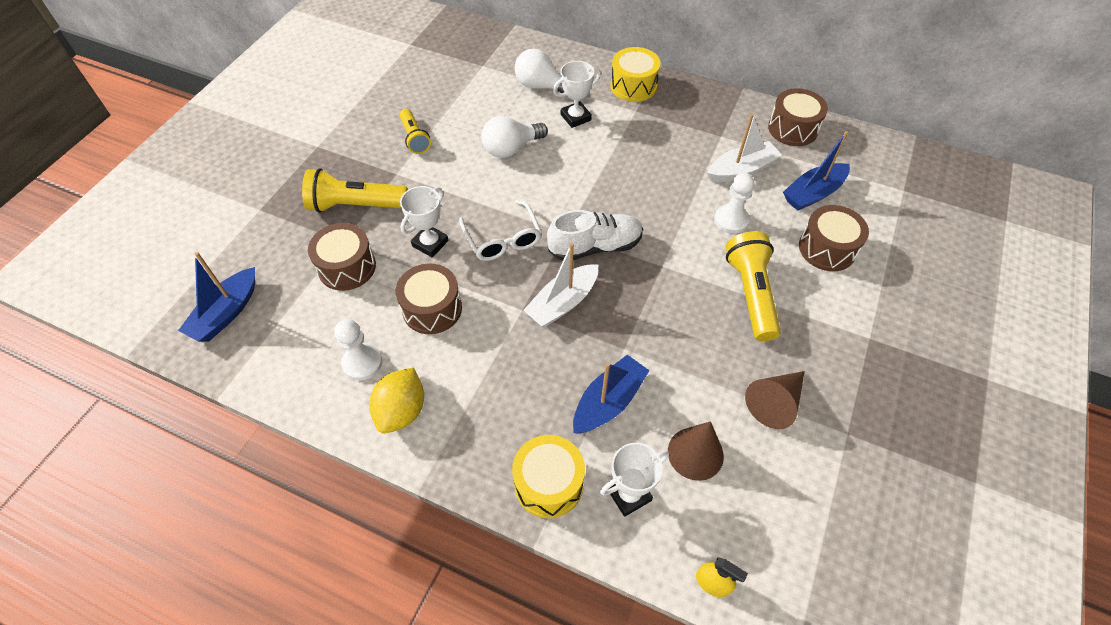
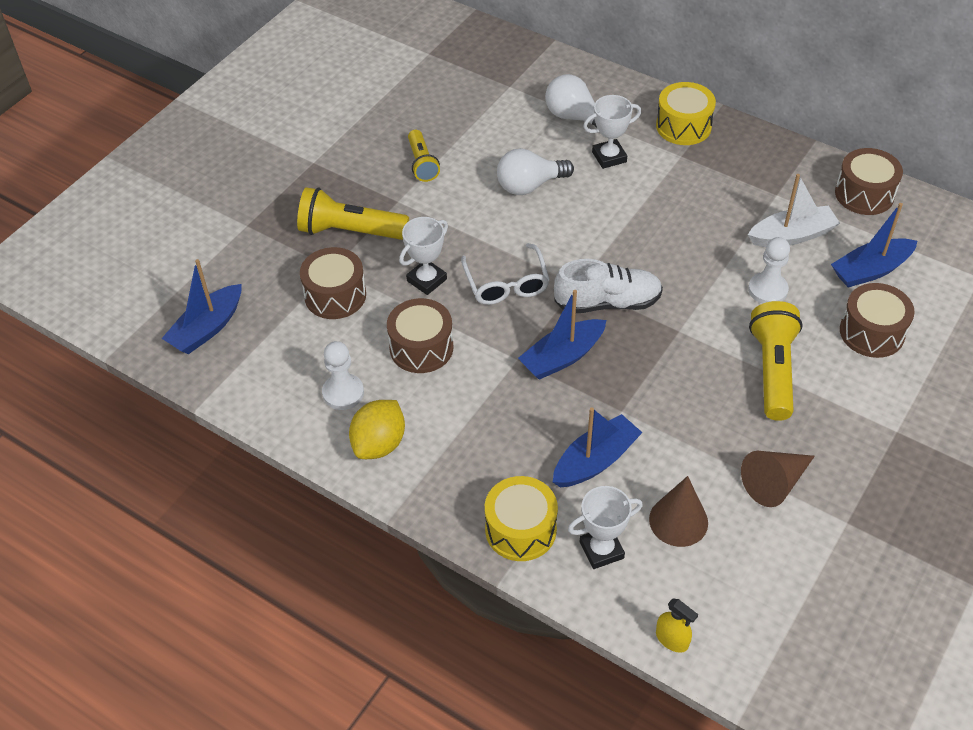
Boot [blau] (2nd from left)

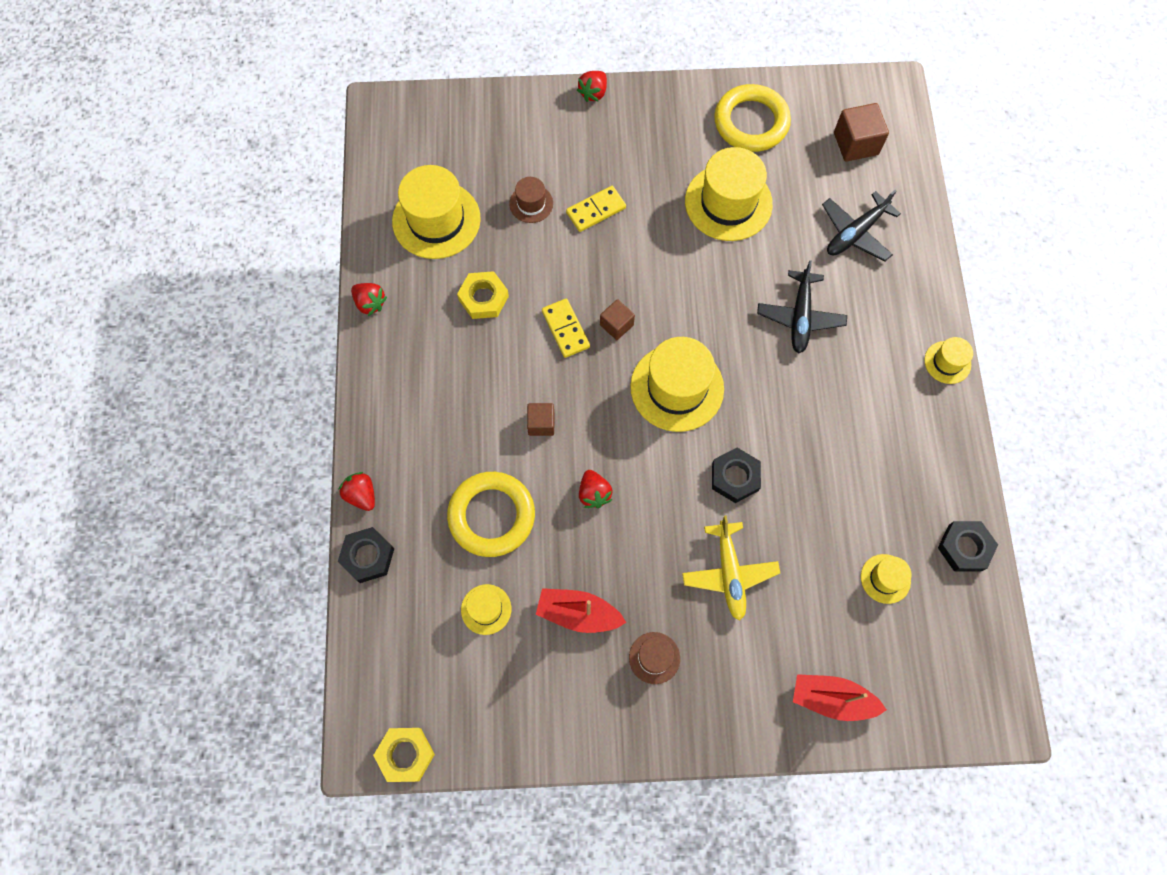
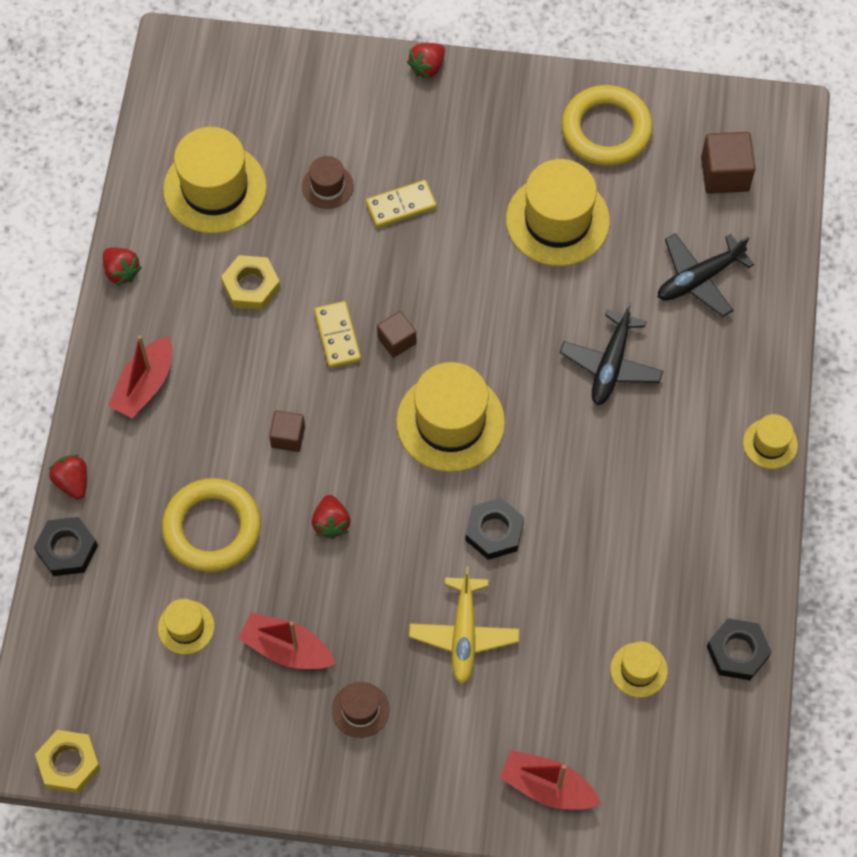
Boot [rot] (1st from left)

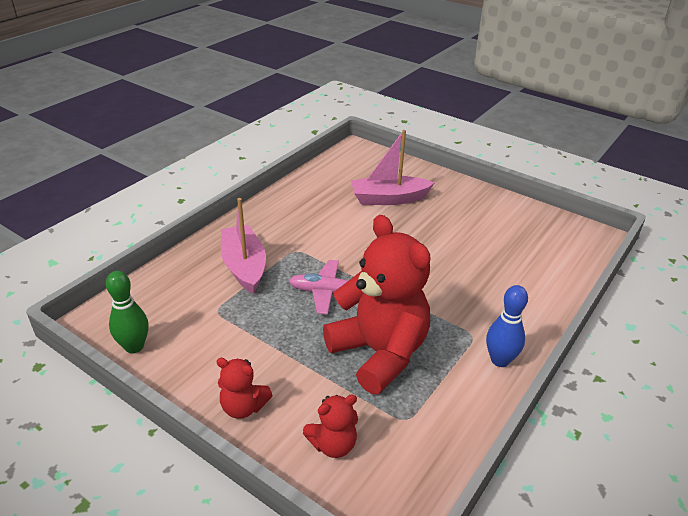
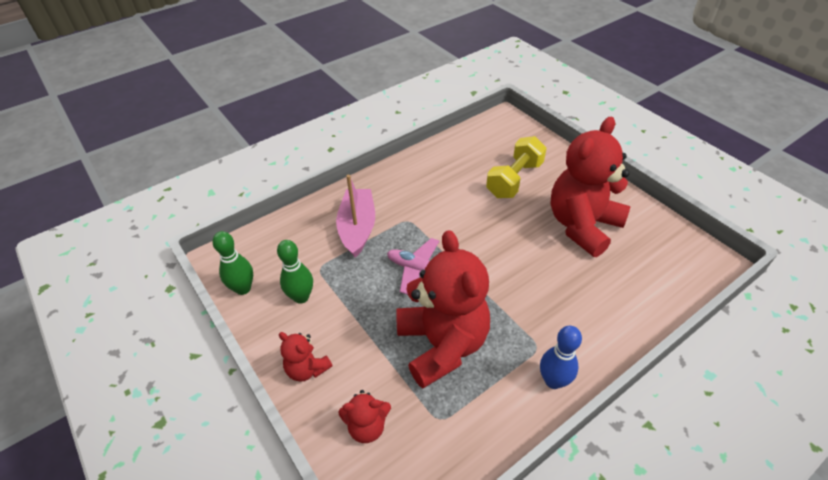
Hantel [gelb]
Teddybär [rot] (4th from left)
Bowlingkegel [grün] (2nd from left)

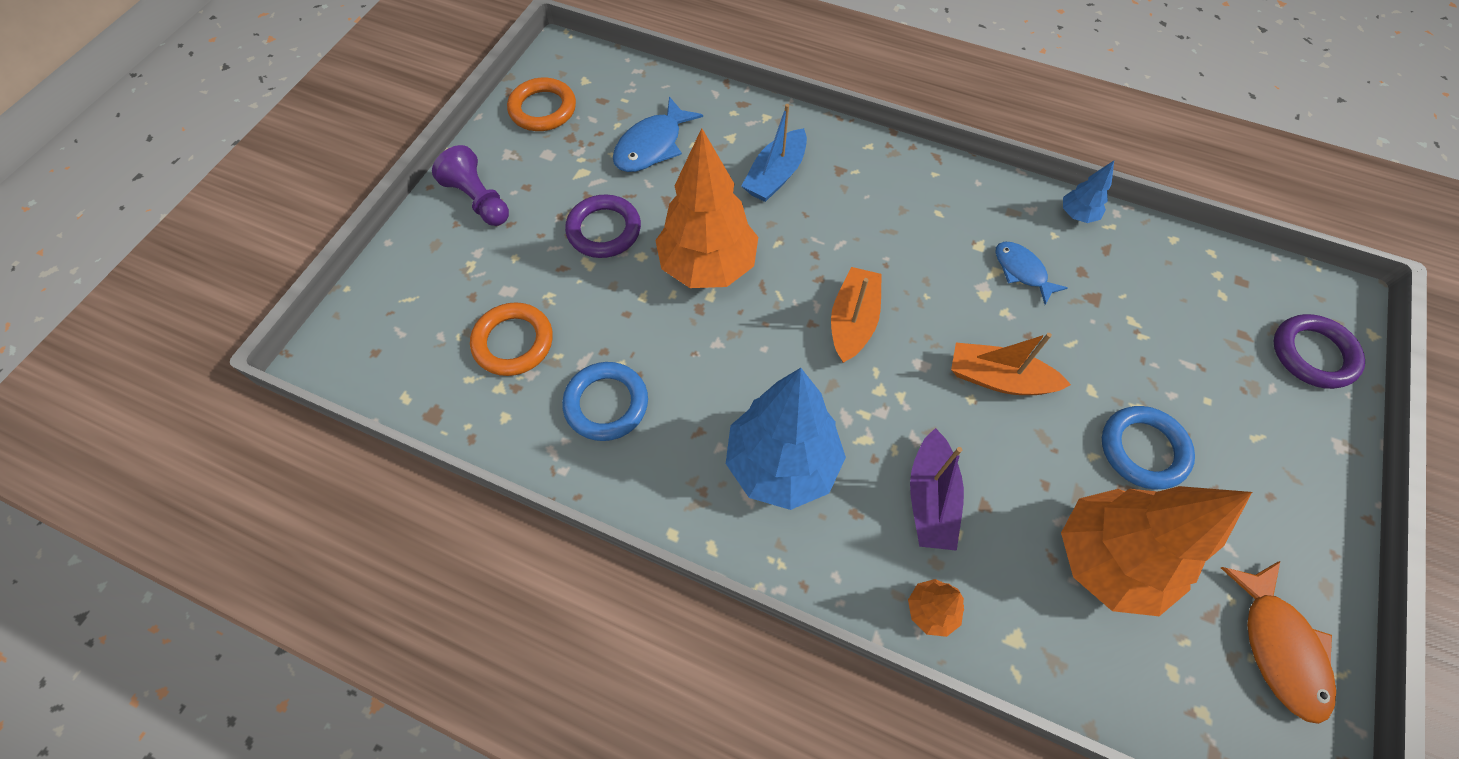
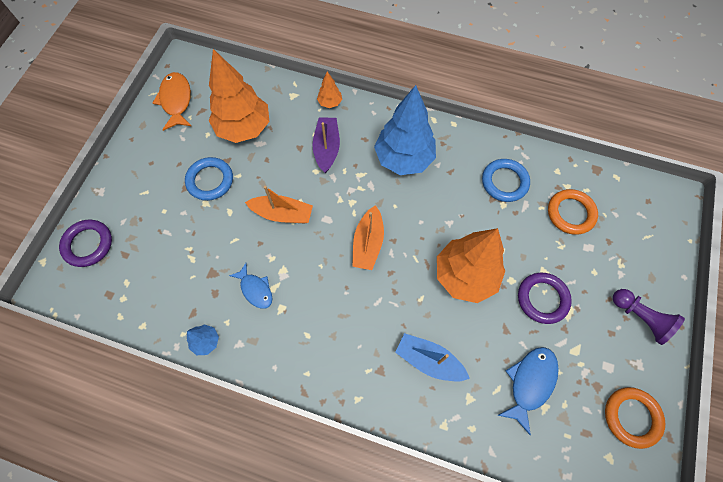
Boot [blau]

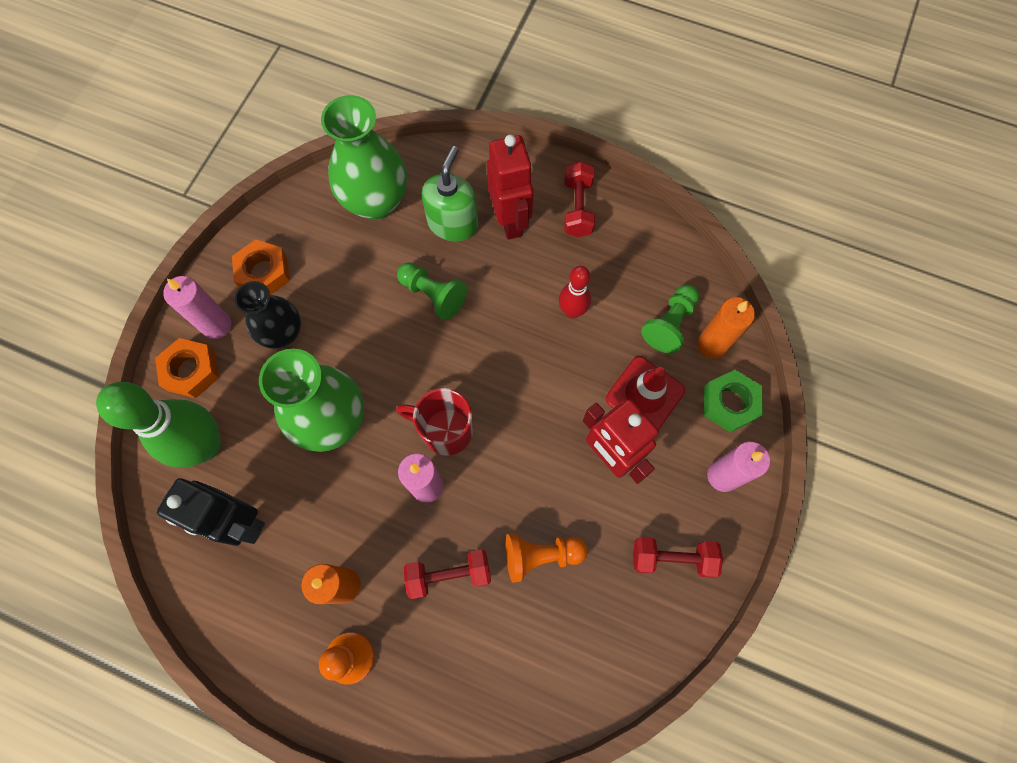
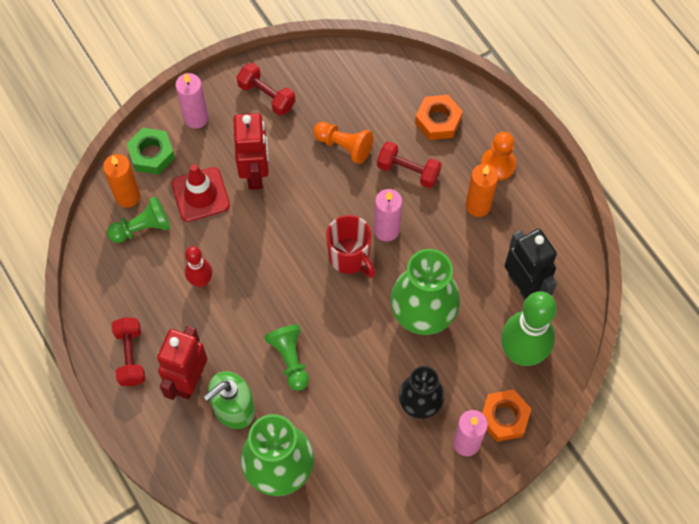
Hantel [rot] (1st from left)
Sechskantmutter [orange] (1st from left)

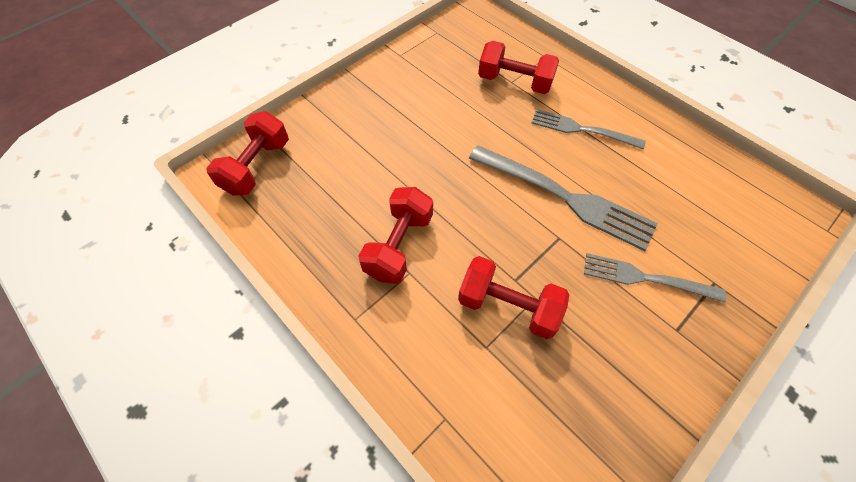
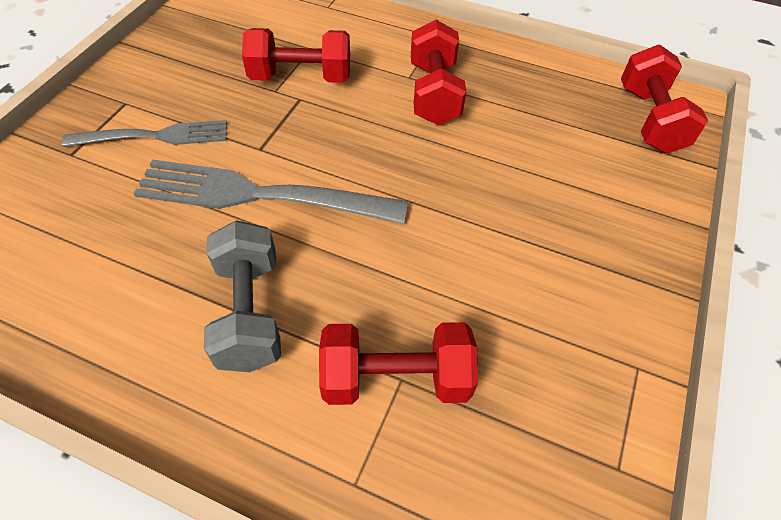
Hantel [grau]

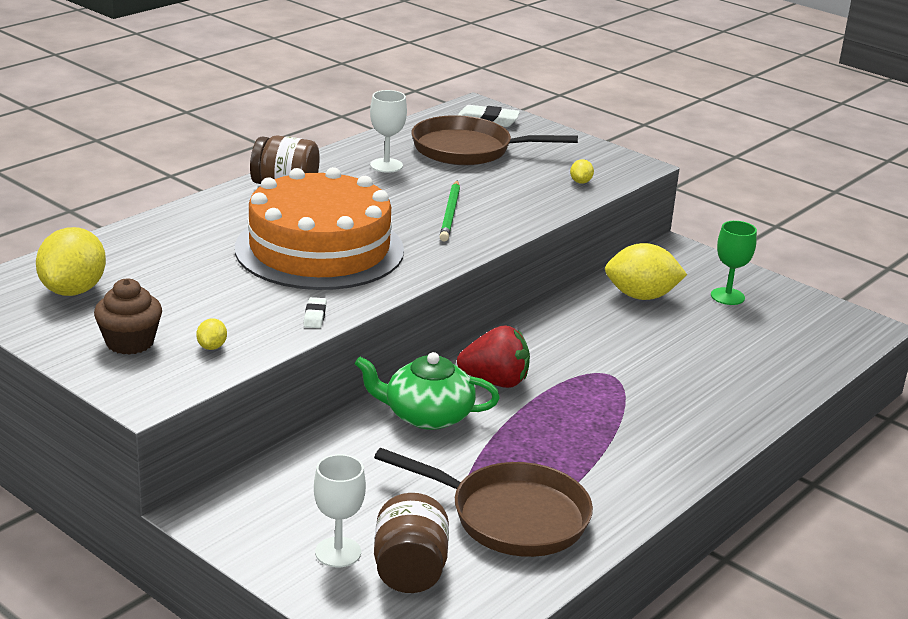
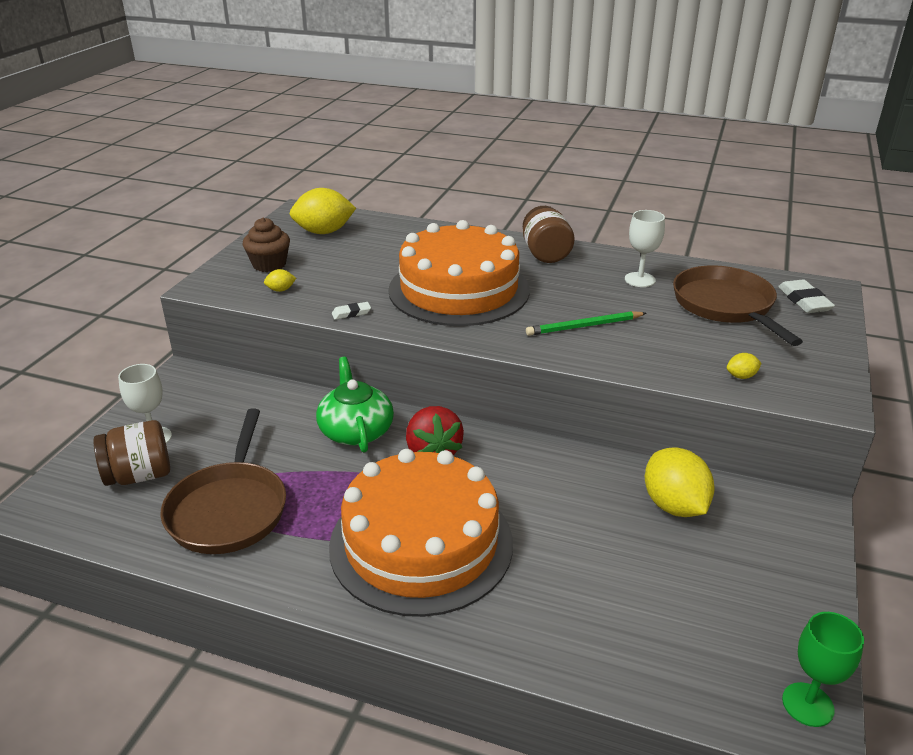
Kelch [grün]
Kuchen [orange] (1st from left)

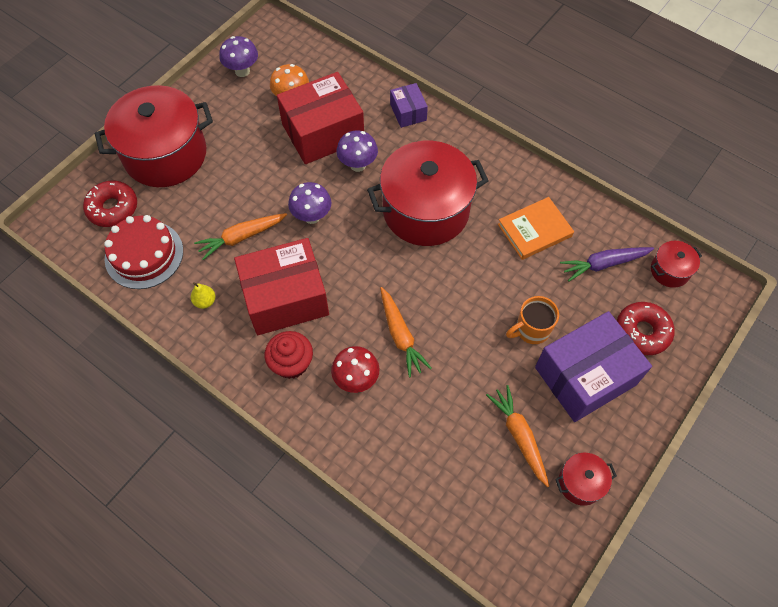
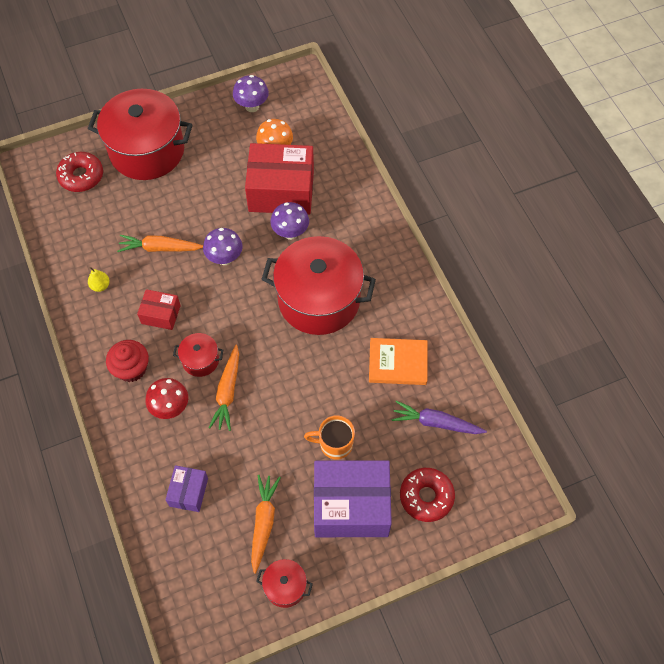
Schachtel [lila] (1st from left)
Kuchen [rot]
Schachtel [rot] (1st from left)
Kochtopf [rot] (2nd from left)

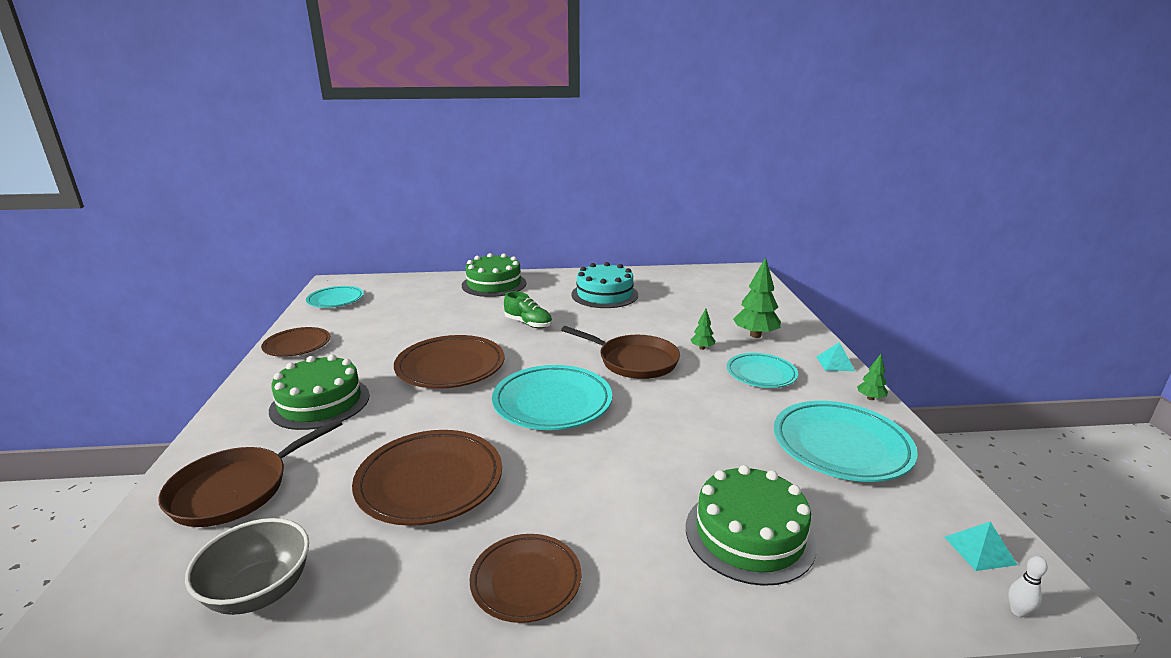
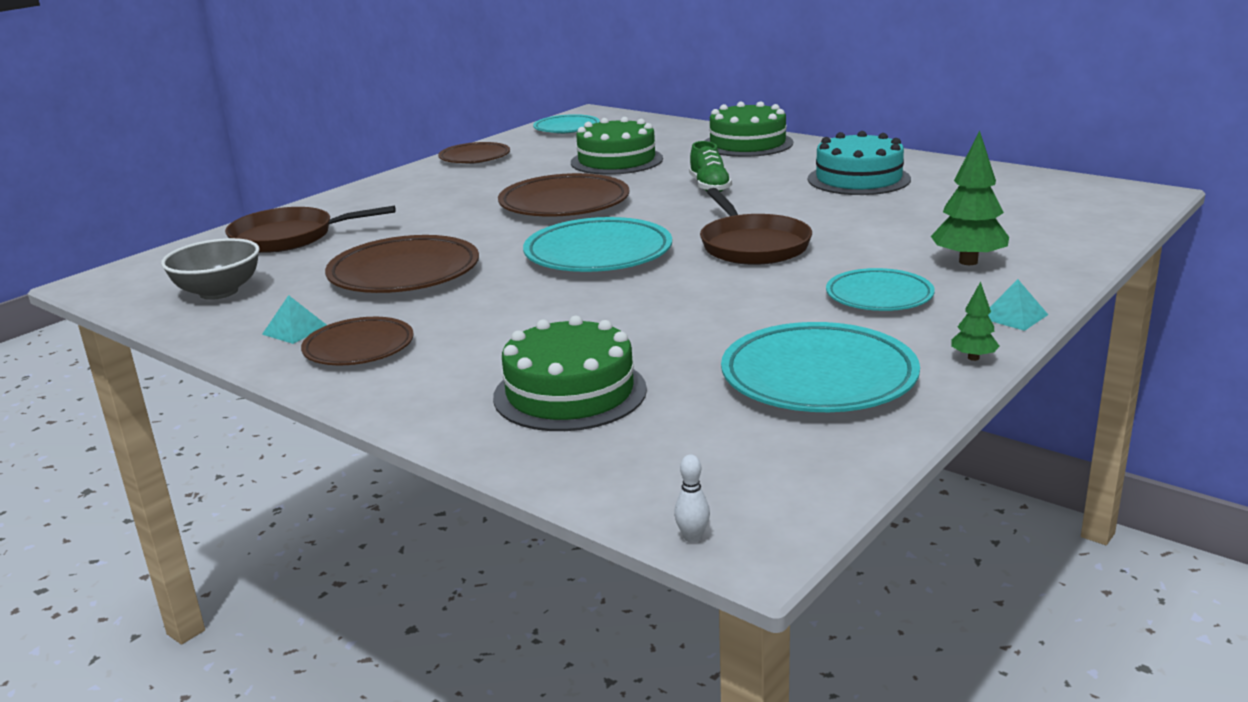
Baum [grün] (1st from left in the first image)
Kuchen [grün] (2nd from left)
Pyramide [türkis] (1st from left)

